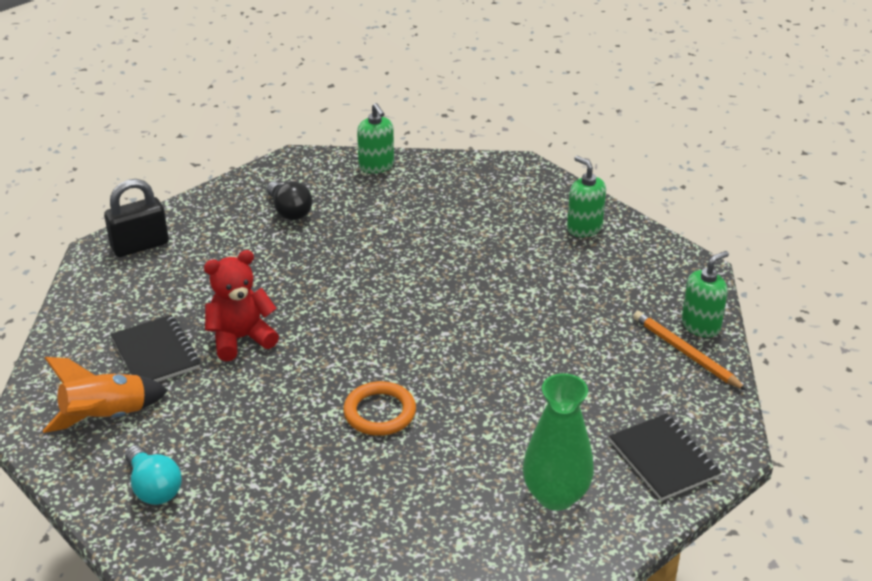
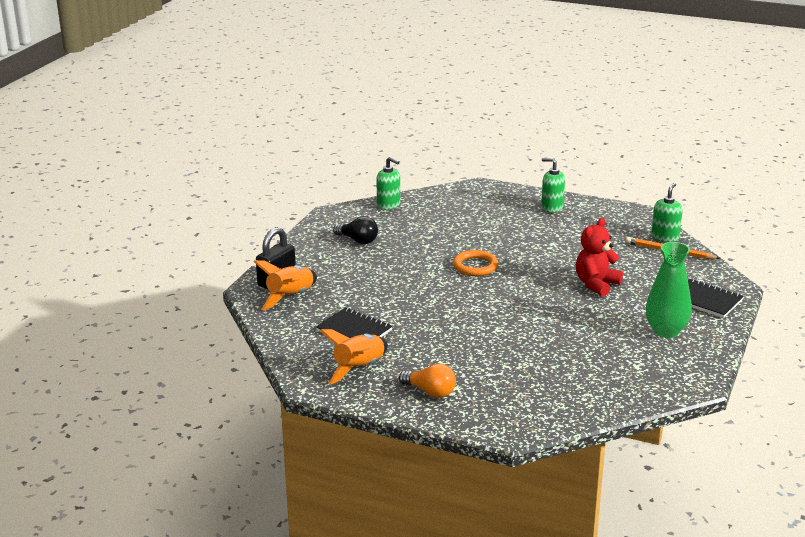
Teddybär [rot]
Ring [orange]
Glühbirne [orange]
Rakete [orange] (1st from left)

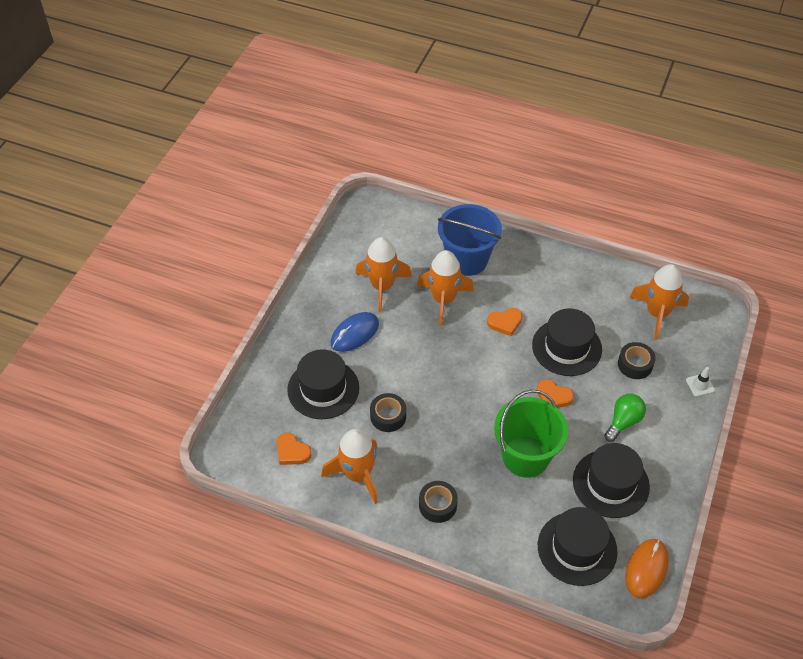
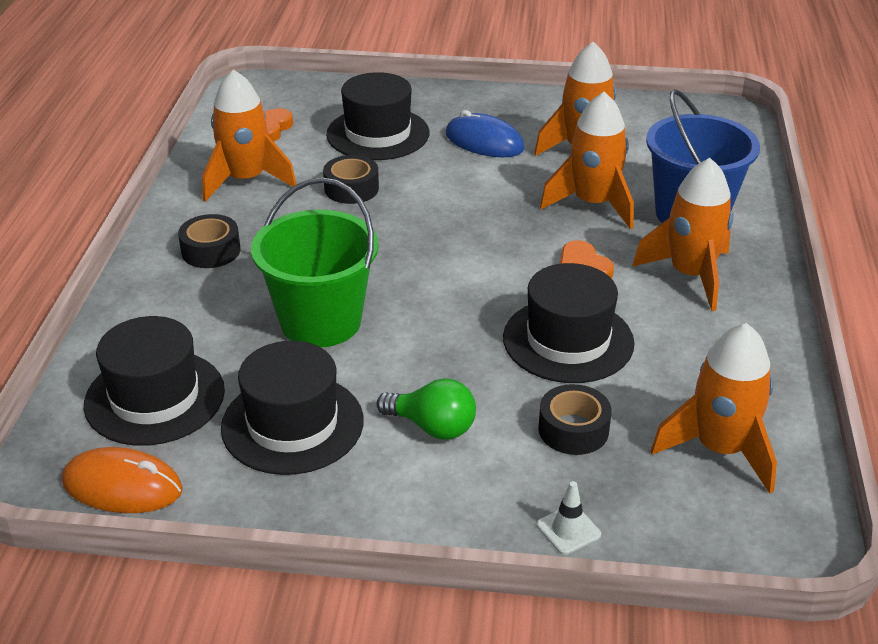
Herz [orange] (3rd from left in the first image)
Rakete [orange] (4th from left)

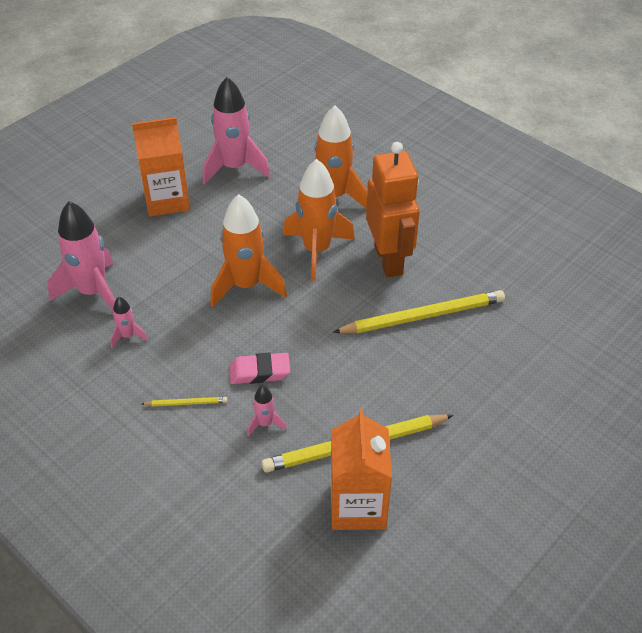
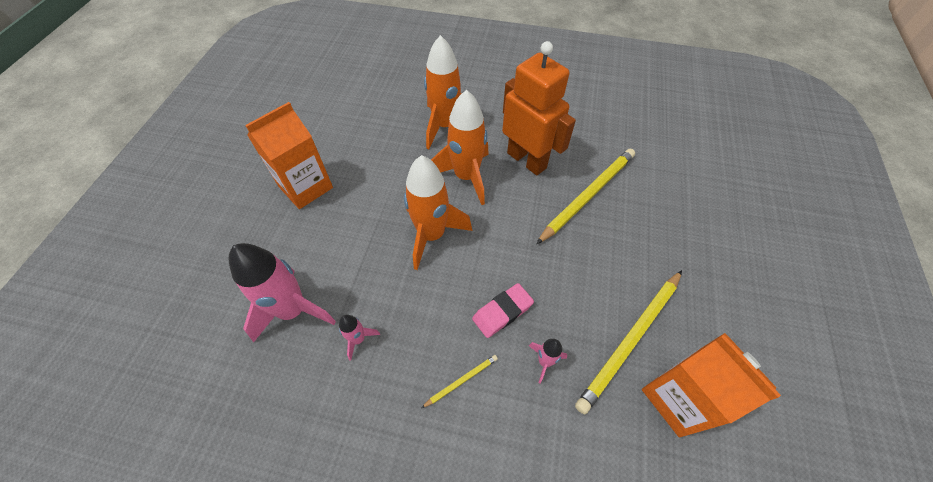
Rakete [rosa] (3rd from left in the first image)

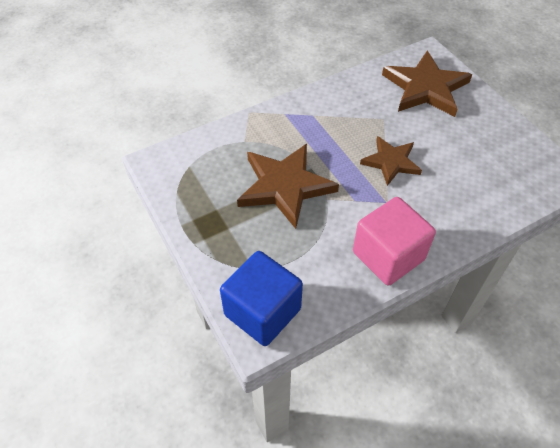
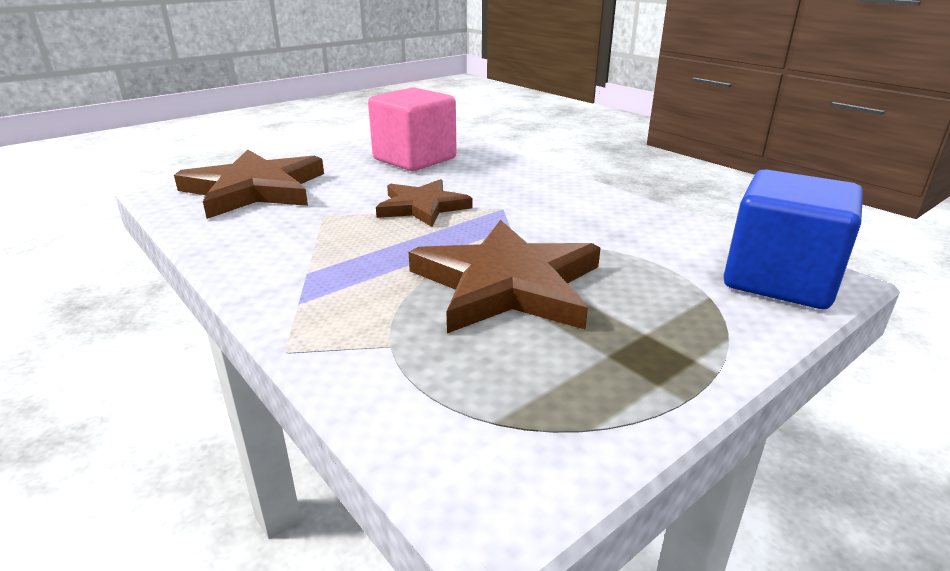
Kubus [rosa]

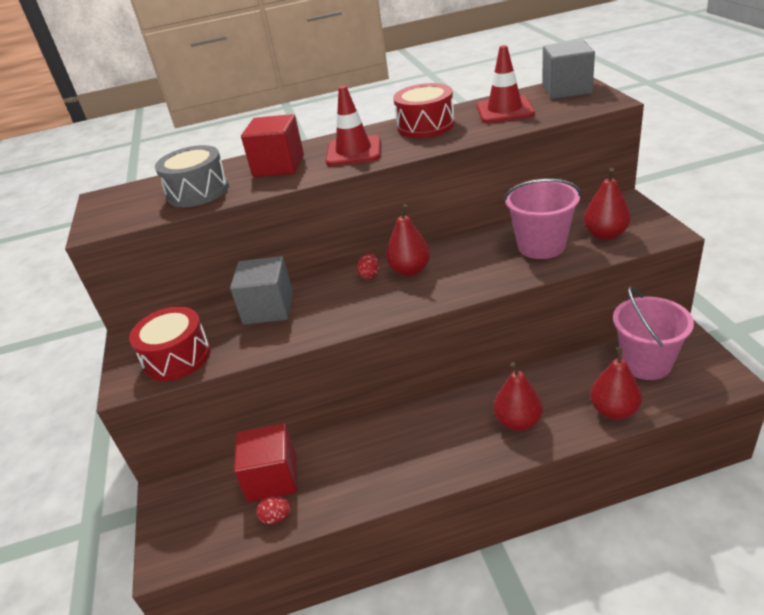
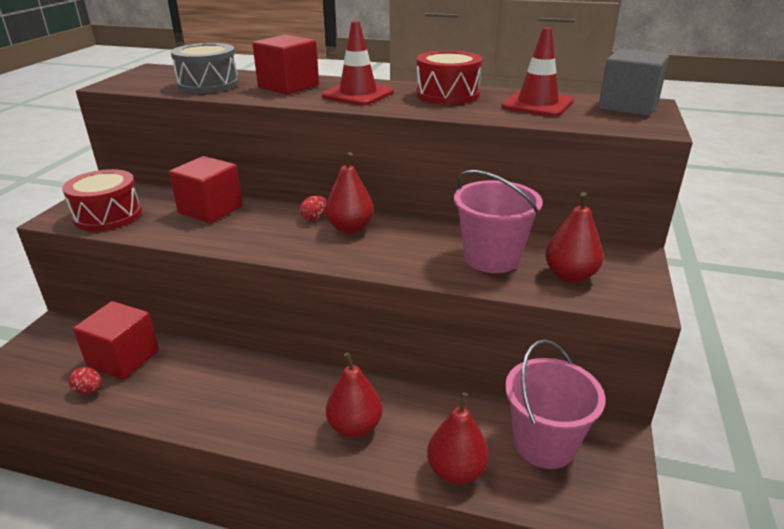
Kubus [rot] (2nd from left)

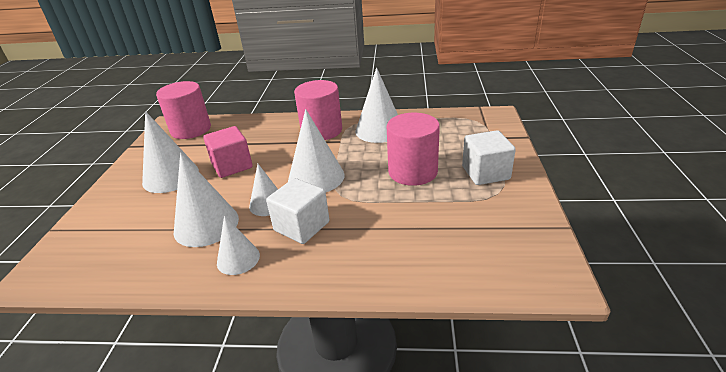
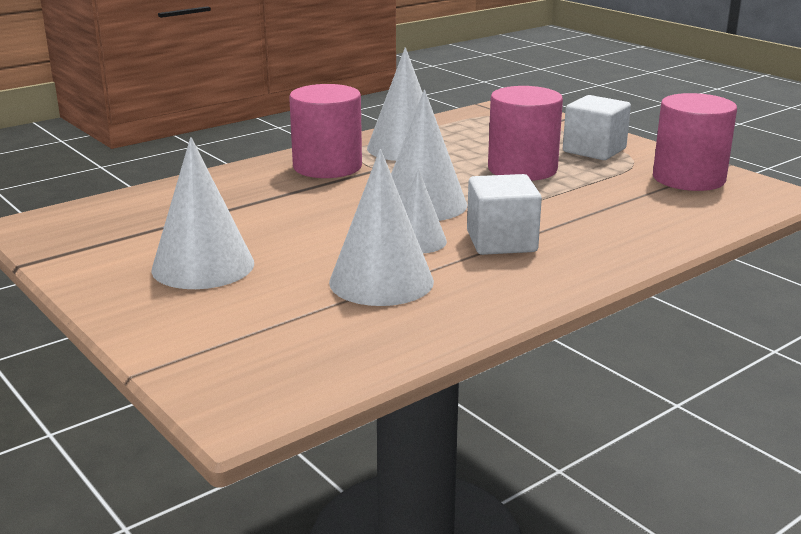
Vollzylinder [rosa] (3rd from left)
Kubus [rosa]
Kegel [weiß] (3rd from left in the first image)

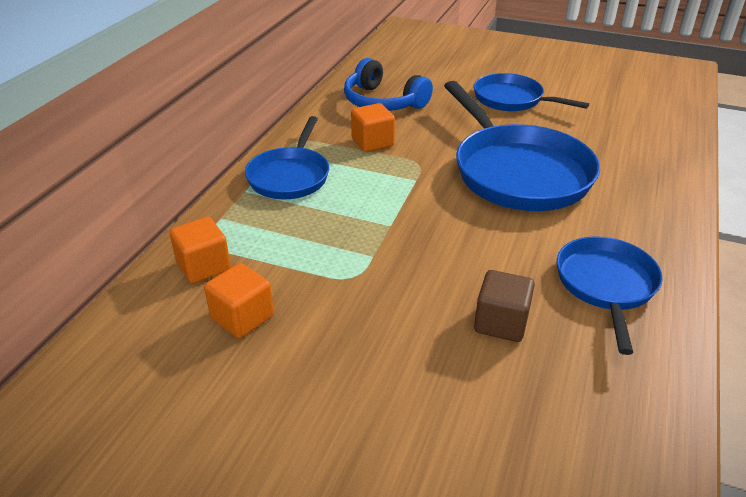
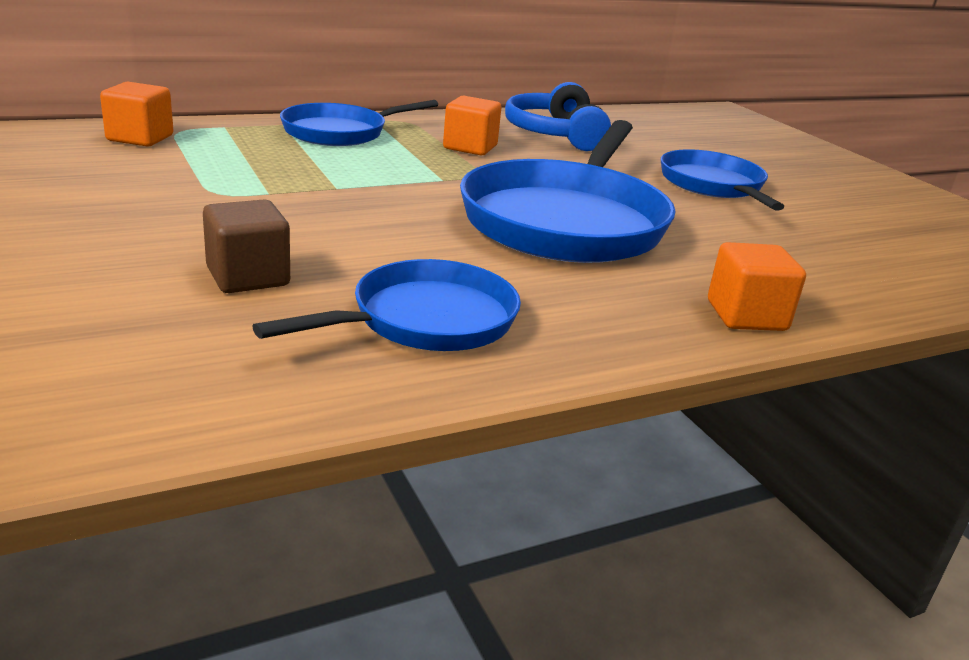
Kubus [orange] (3rd from left)

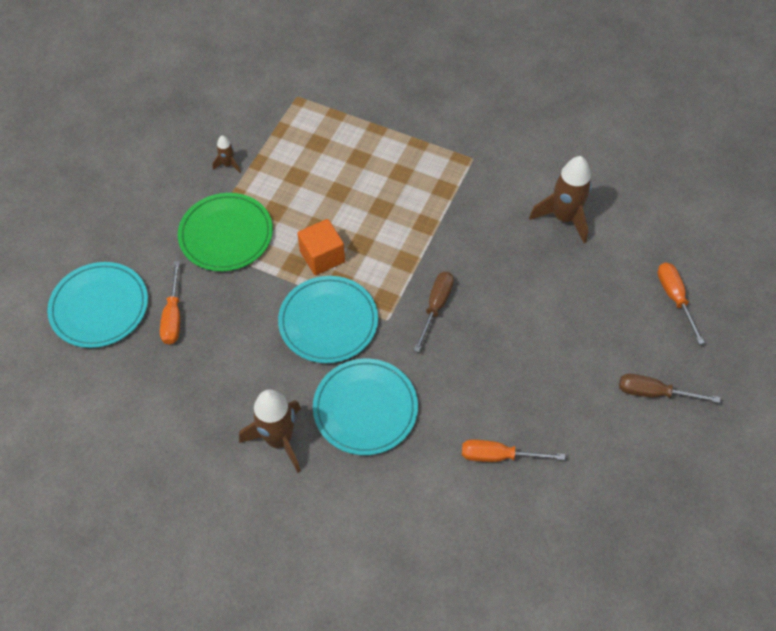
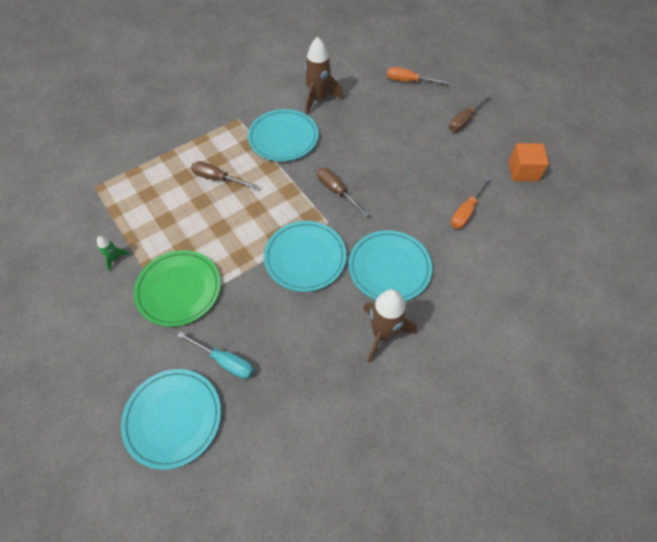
Rakete [grün]
Kubus [orange]
Schraubenzieher [türkis]
Teller [türkis] (2nd from left)
Schraubenzieher [braun] (1st from left)

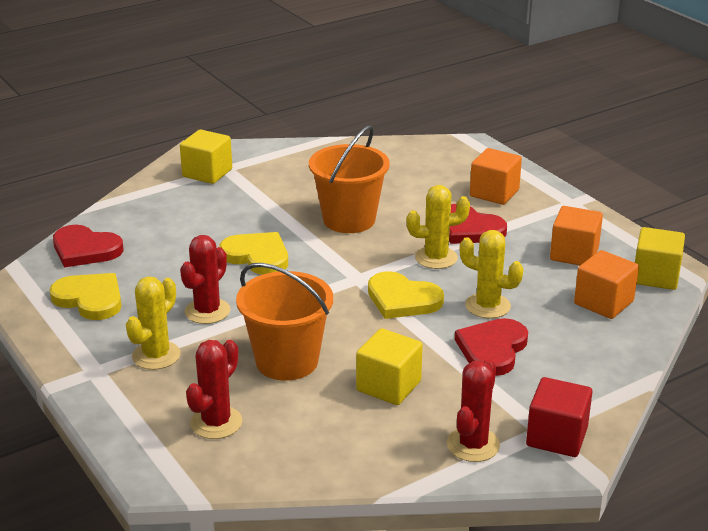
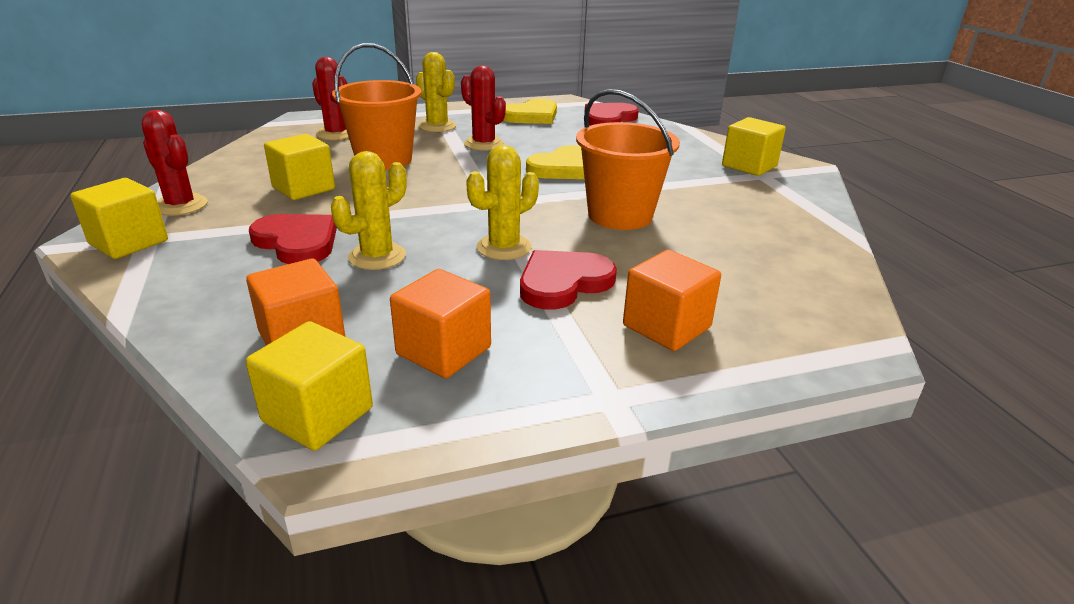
Kaktus [gelb] (3rd from left)
Herz [gelb] (3rd from left in the first image)
Kubus [gelb] (1st from left)

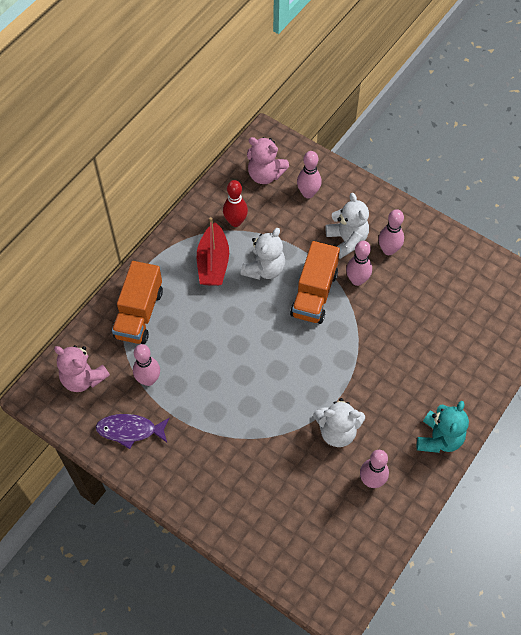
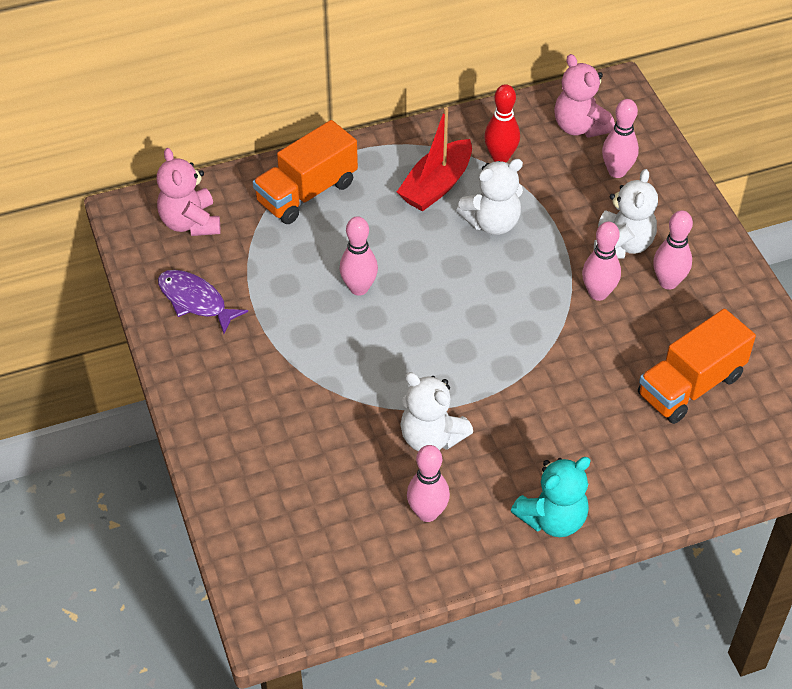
Lastwagen [orange] (2nd from left)
Bowlingkegel [rosa] (1st from left)

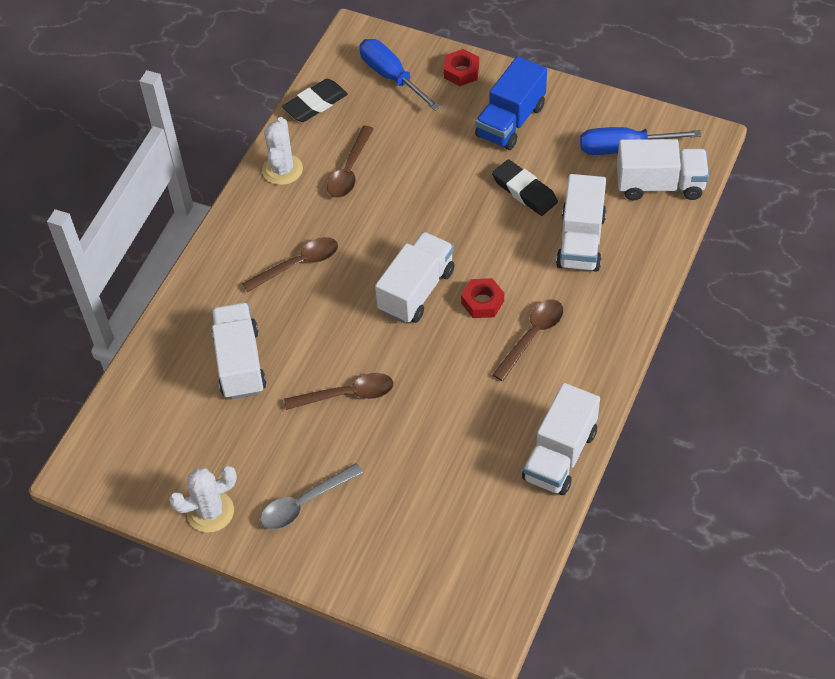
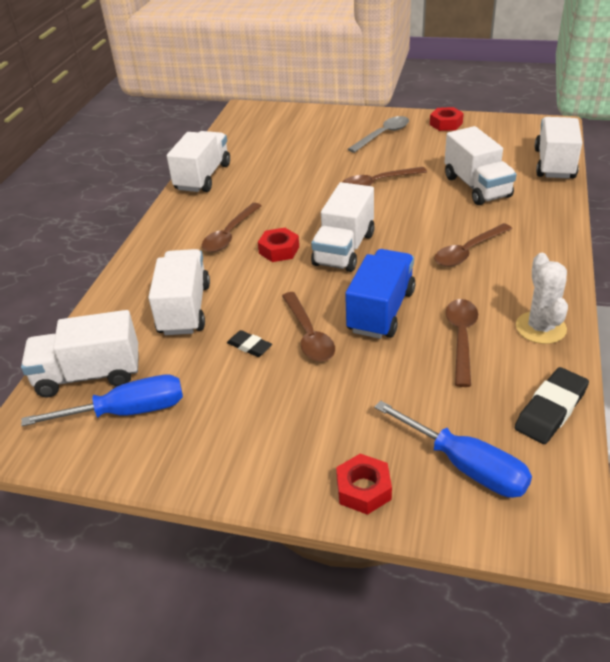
Lastwagen [blau]
Radiergummi [schwarz] (1st from left)
Sechskantmutter [rot] (3rd from left)
Lastwagen [weiß] (6th from left)
Löffel [braun] (2nd from left)

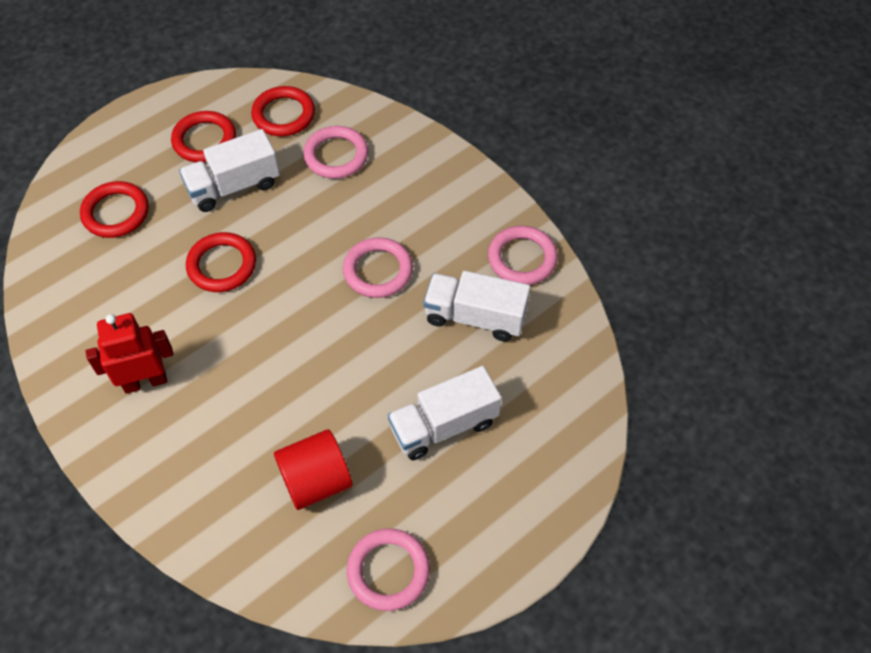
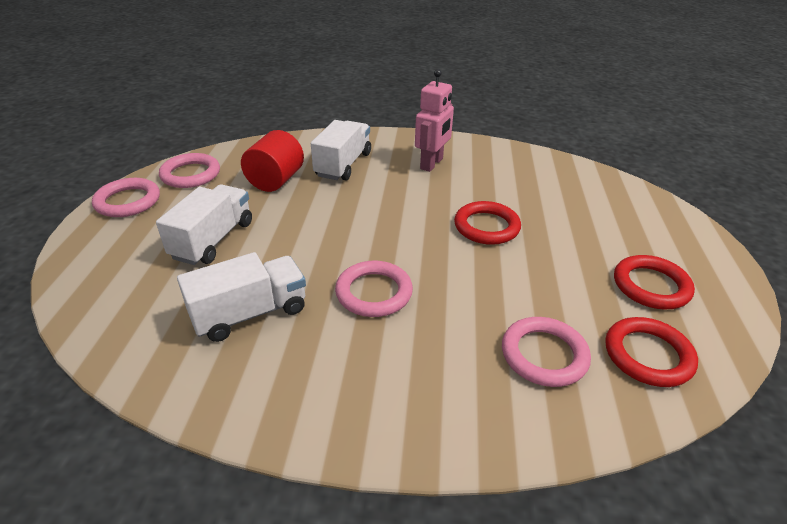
Lastwagen [weiß] (3rd from left)
Ring [rot] (1st from left in the first image)
Ring [rosa] (1st from left)
Roboter [rosa]

